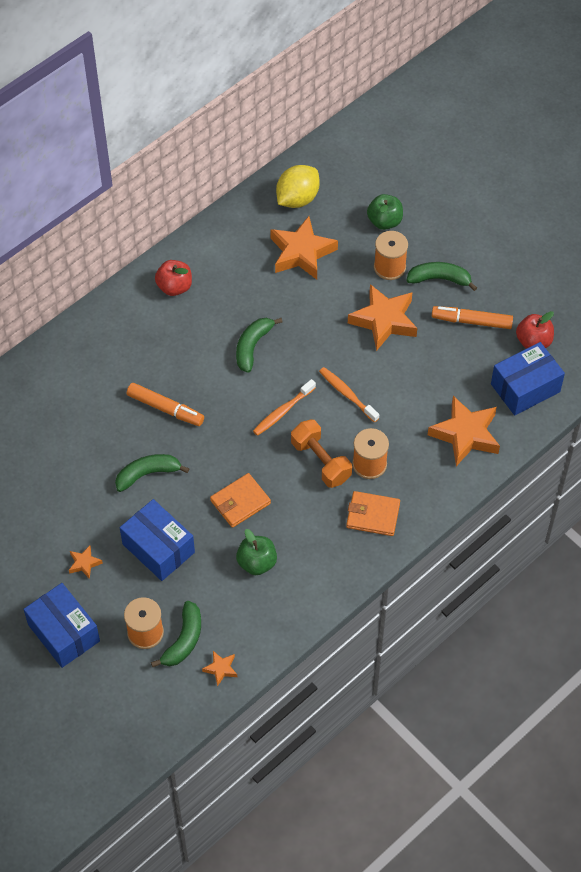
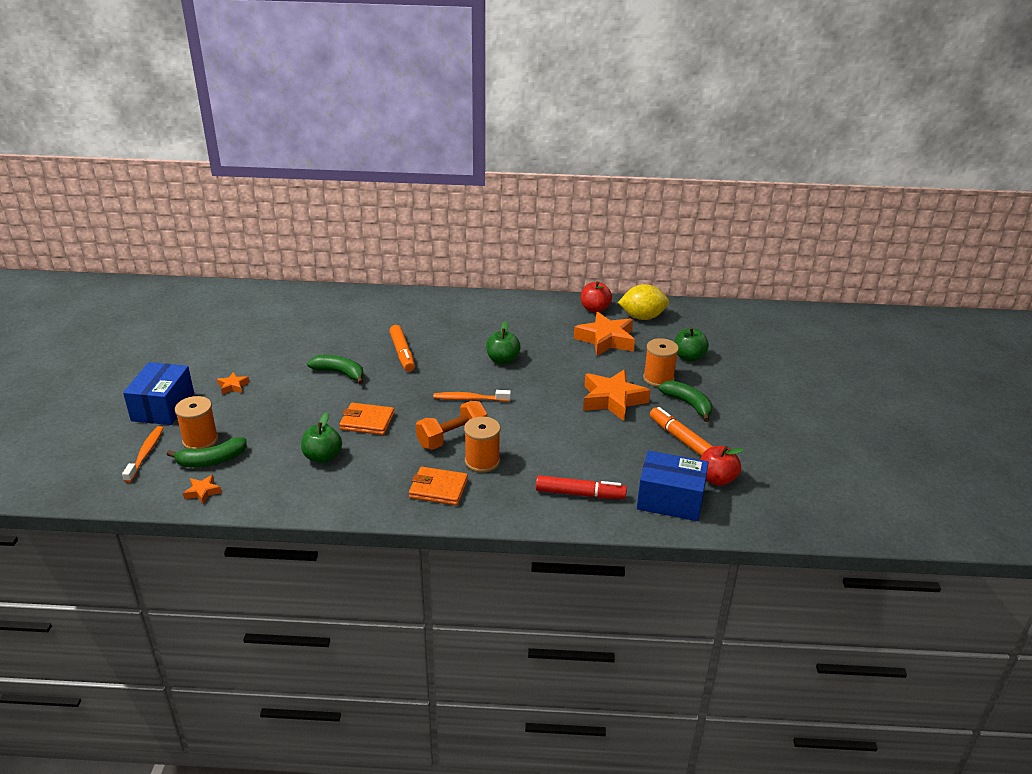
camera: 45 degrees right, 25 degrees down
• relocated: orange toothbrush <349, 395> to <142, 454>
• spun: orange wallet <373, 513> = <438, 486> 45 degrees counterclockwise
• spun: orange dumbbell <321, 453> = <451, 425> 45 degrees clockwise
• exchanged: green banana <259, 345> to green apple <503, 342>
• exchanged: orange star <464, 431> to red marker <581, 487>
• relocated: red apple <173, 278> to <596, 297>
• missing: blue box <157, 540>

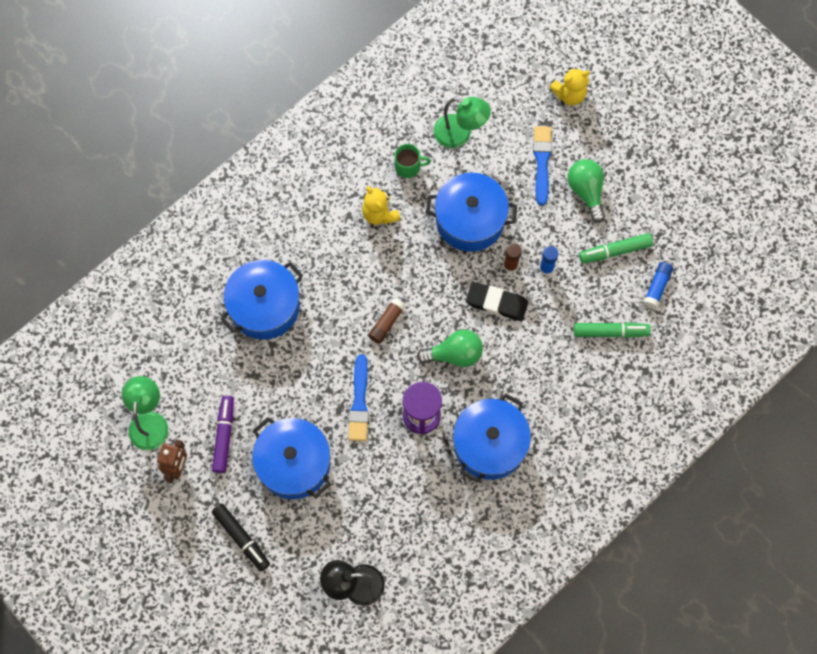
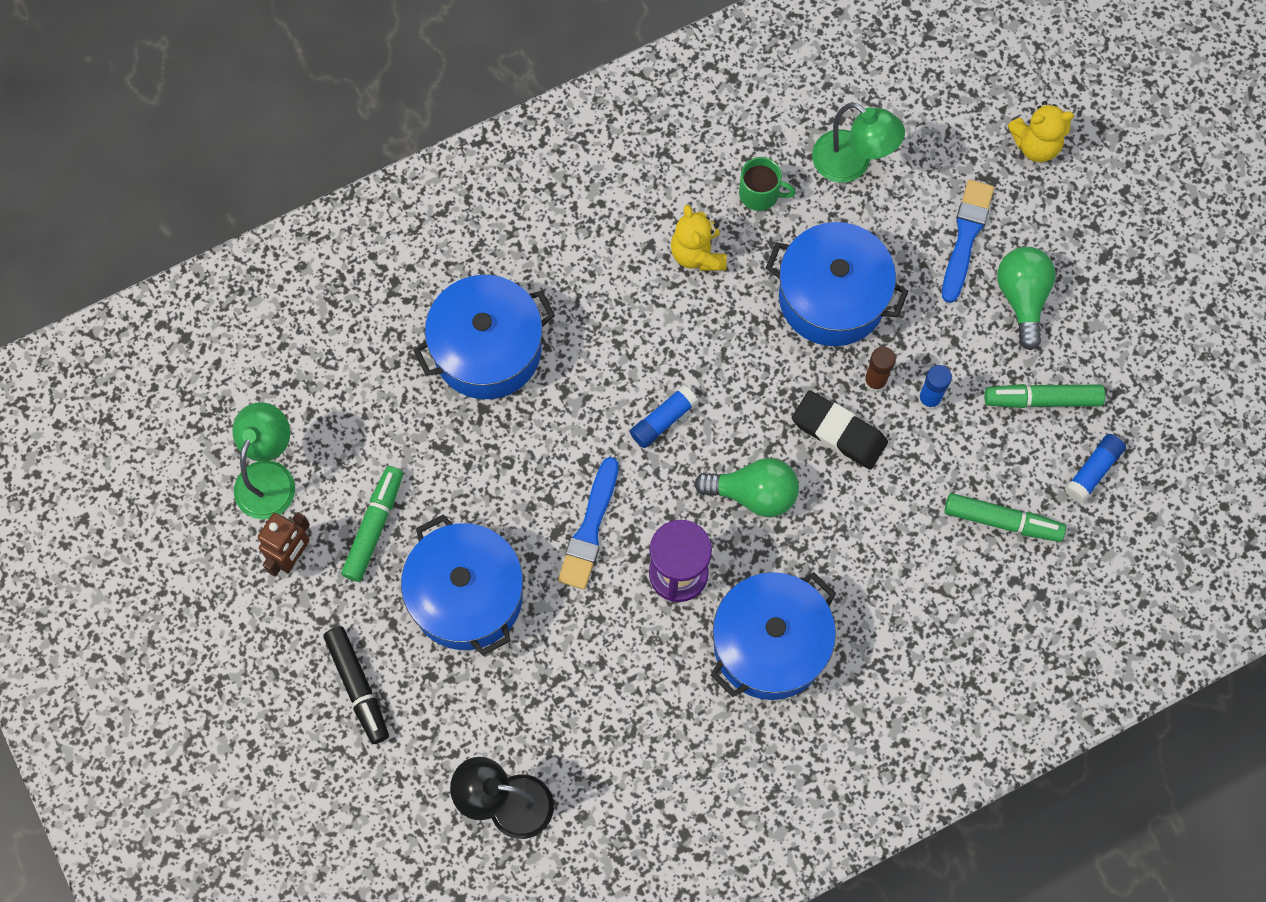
camera: 15 degrees right, 0 degrees up
• colour: purple marker <223, 434> to green marker <372, 524>
• colour: brown glue stick <386, 321> to blue glue stick <664, 416>

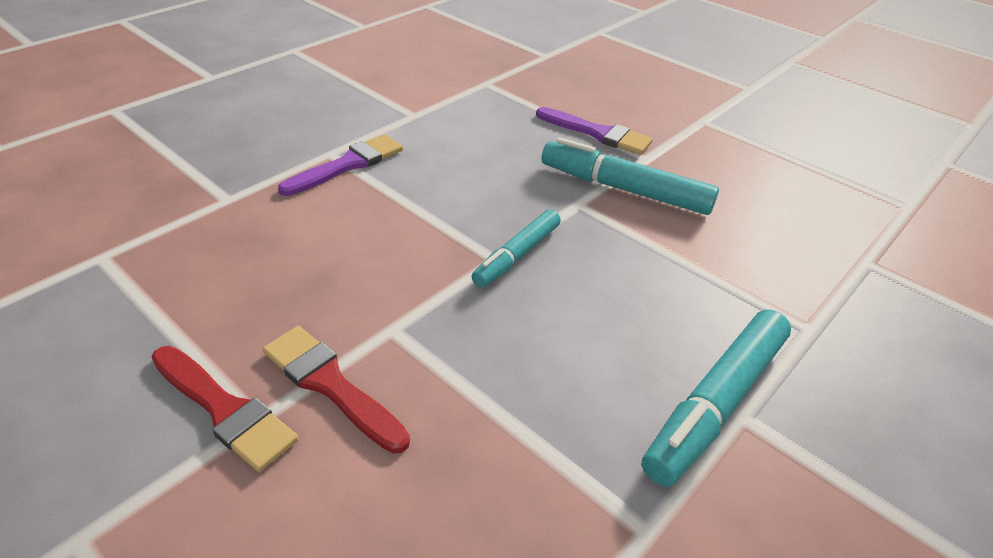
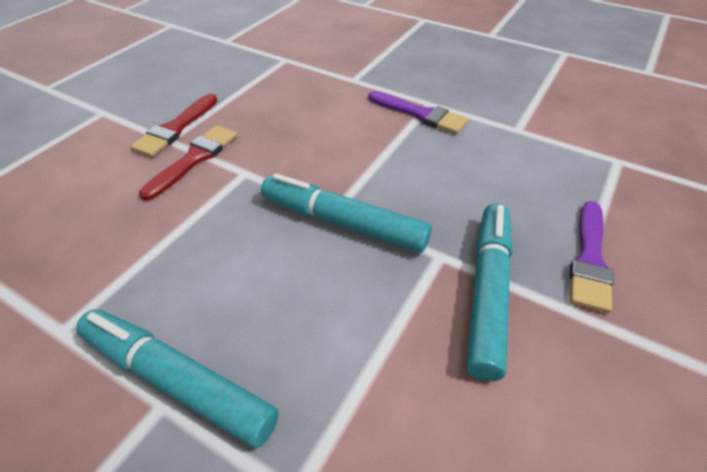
camera: 80 degrees right, 5 degrees up
• size: turquoise marker <516, 248> = <346, 213> x1.57

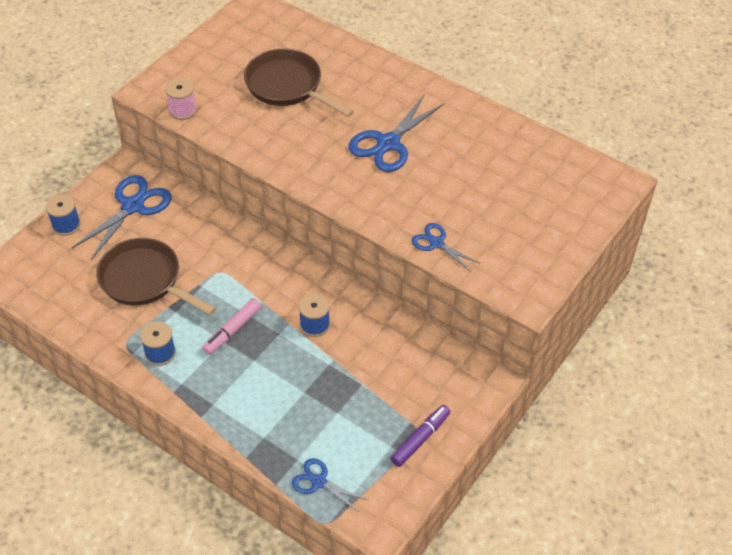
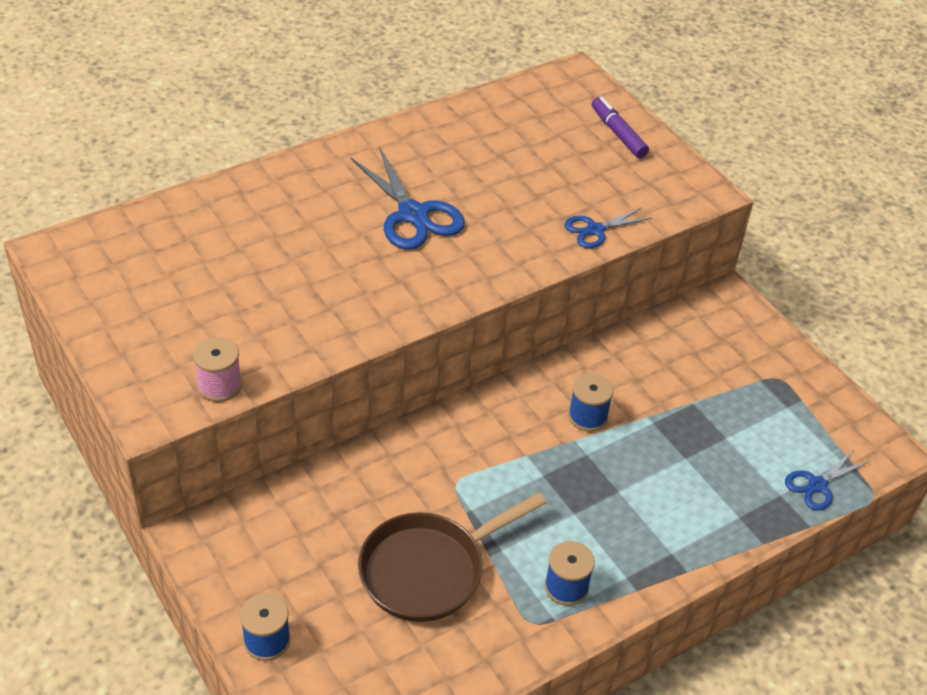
camera: 70 degrees left, 5 degrees down
• relocated: purple marker <420, 436> to <620, 127>
• missing: blue scissors <122, 217>
• missing: pink marker <231, 326>
• missing: brown pan <299, 83>

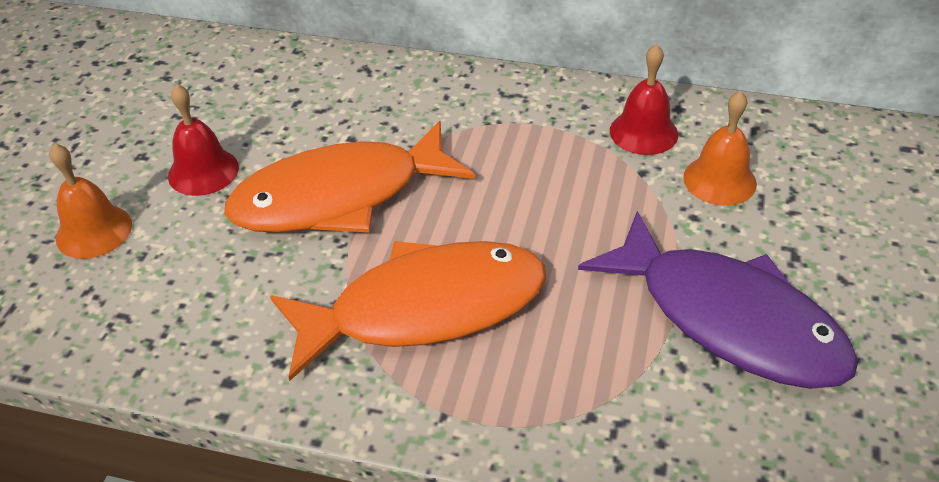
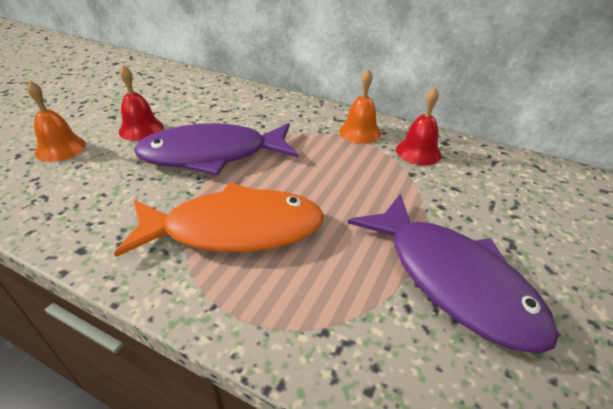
camera: 10 degrees right, 5 degrees down
• colour: orange fish <349, 177> to purple fish <216, 149>
• relocated: orange bell <720, 148> to <360, 106>

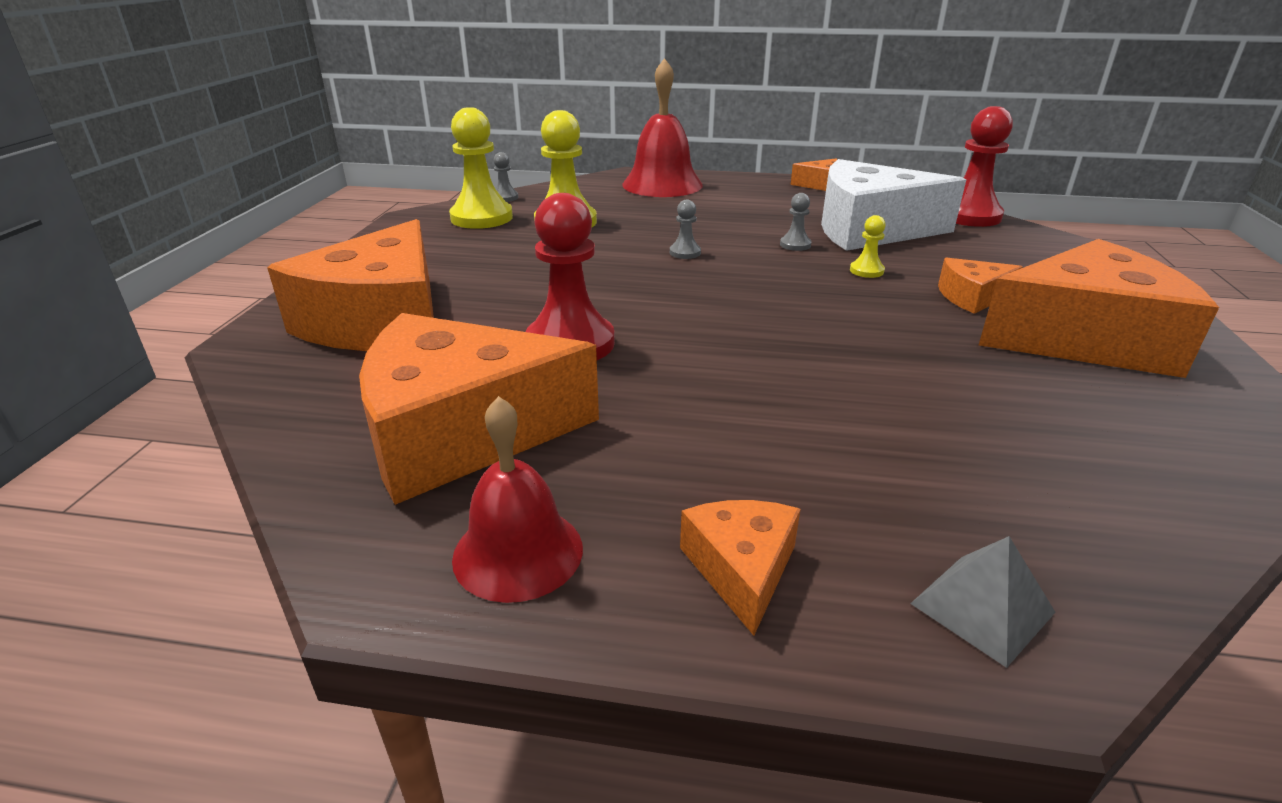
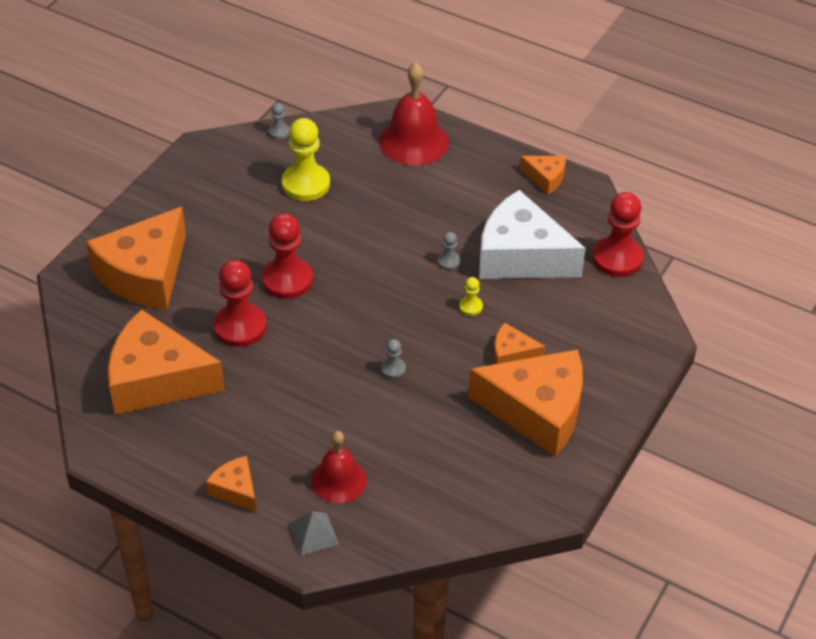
camera: 20 degrees right, 15 degrees up
• spun: orange cheese <740, 568> = <231, 483> 60 degrees counterclockwise
• appeared: red pawn <287, 256>
• relocated: red bell <517, 499> to <339, 467>
• relocated: grey pawn <685, 229> to <393, 359>
• missing: yellow pawn <481, 168>

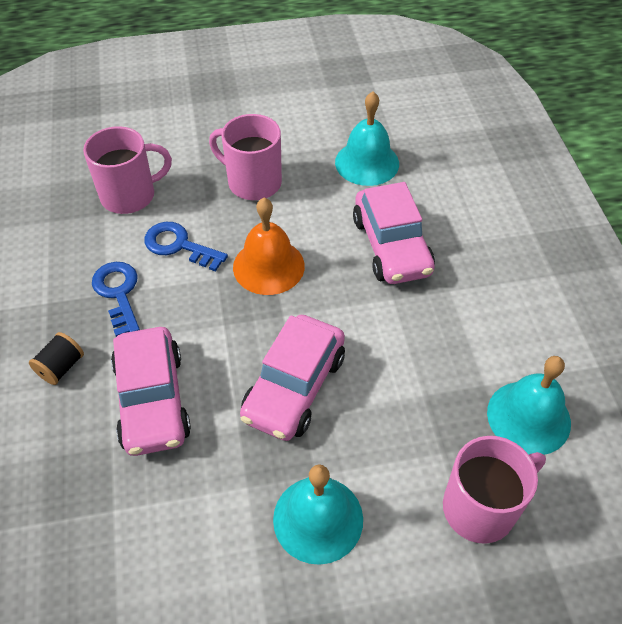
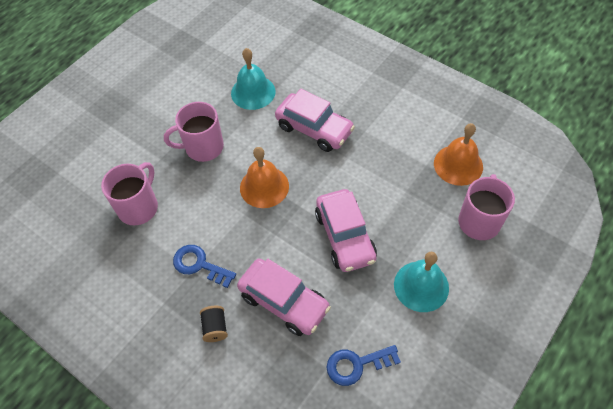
camera: 40 degrees left, 5 degrees up
• relocated: blue key <186, 247> to <363, 365>
• colour: turquoise bell <529, 405> to orange bell <458, 154>

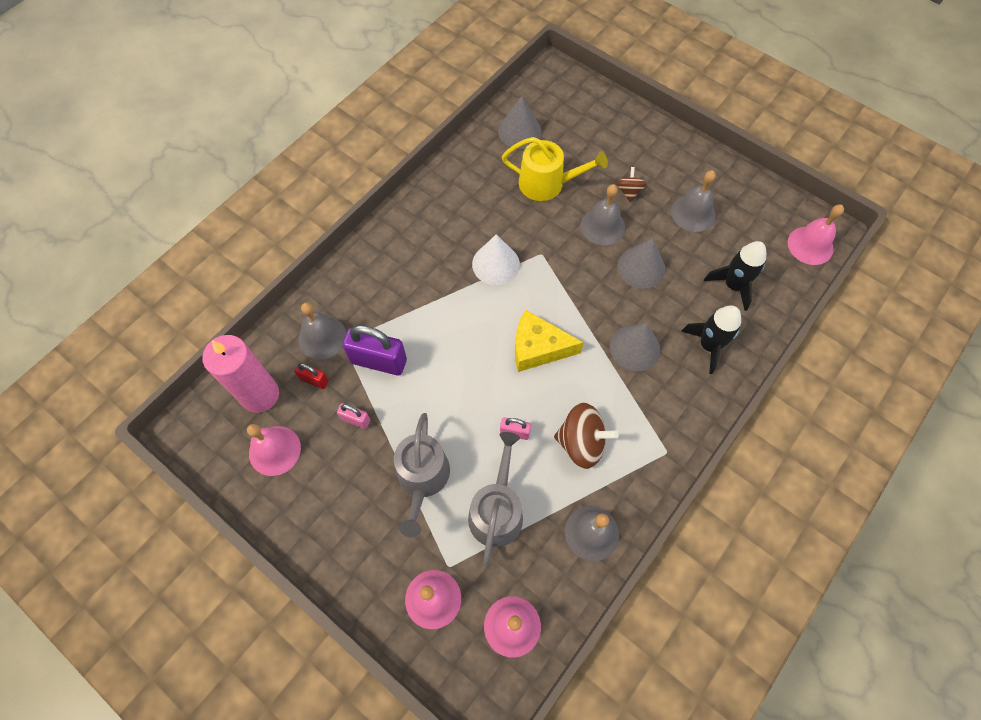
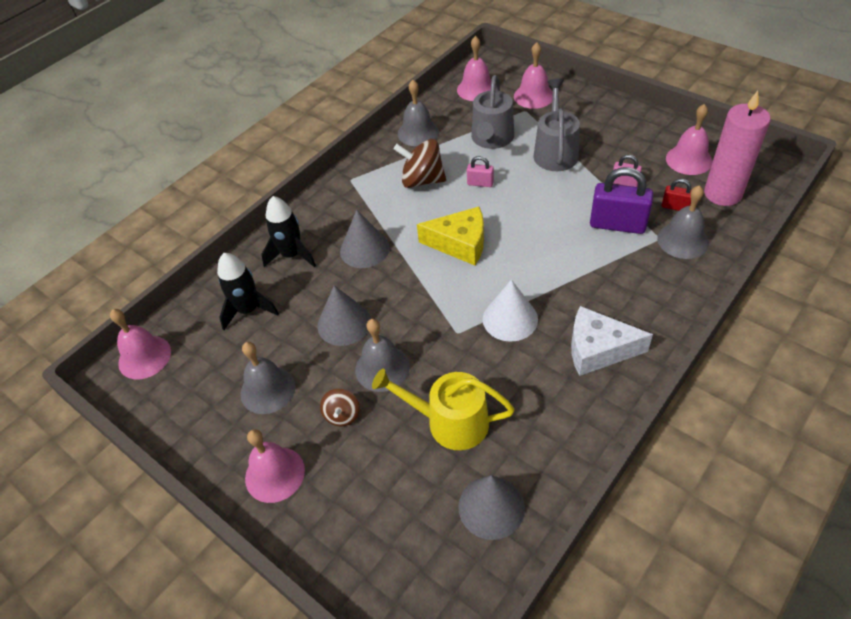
camera: 175 degrees left, 15 degrees down
• appeared: pink bell <275, 466>
• appeared: white cheese <612, 341>

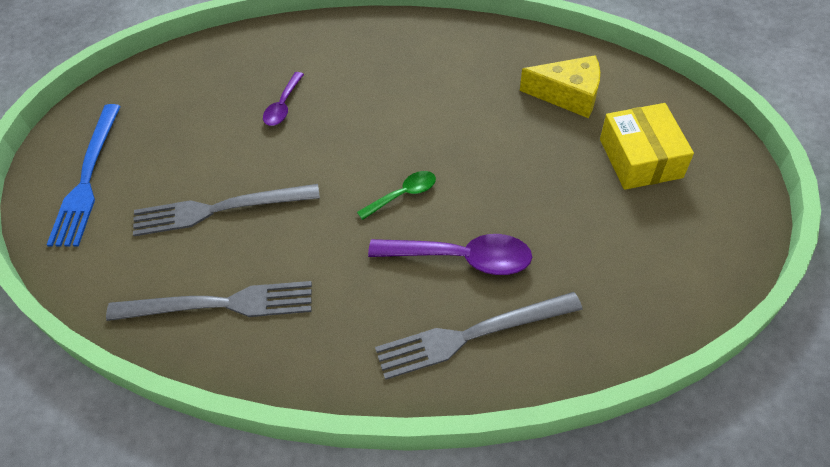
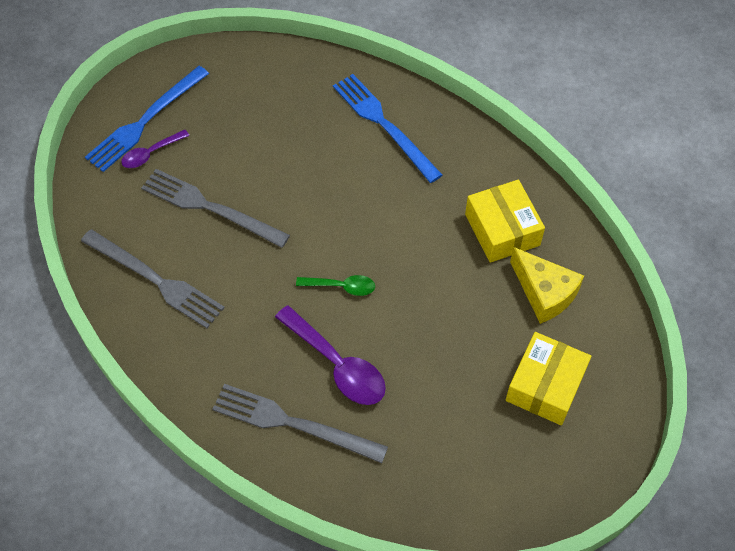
camera: 35 degrees right, 5 degrees up
• relocated: purple spoon <283, 99> to <155, 148>
• appeared: blue fork <387, 128>
• appeared: yellow box <505, 221>

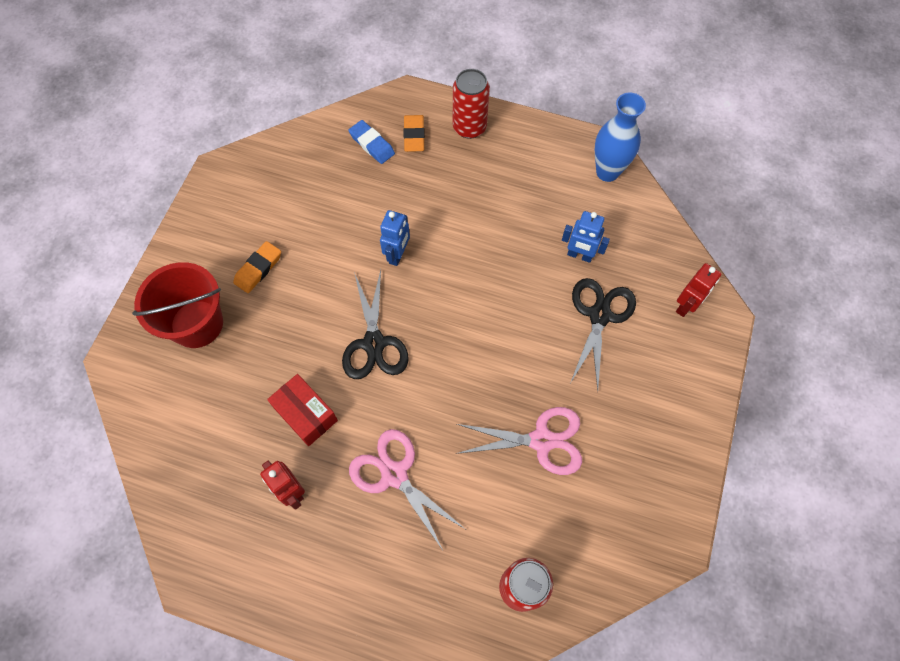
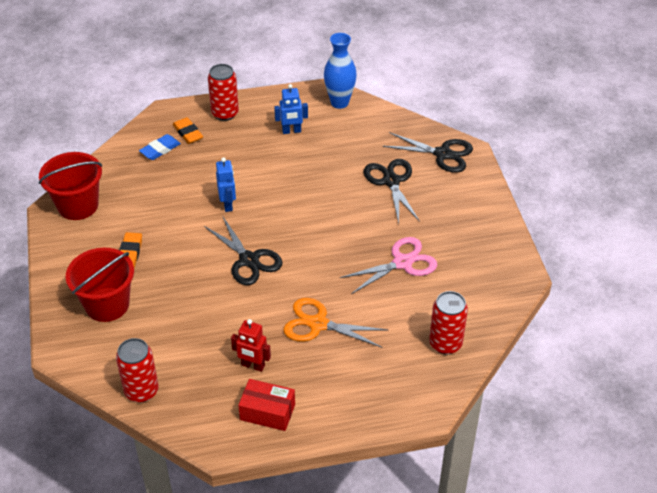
camera: 30 degrees left, 20 degrees down
• appeared: red bucket <70, 186>
• appeared: red can <137, 370>
• spun: blue eraser <371, 142> = <160, 147> 60 degrees counterclockwise
• relocated: red box <302, 410> to <266, 405>
• relocated: blue robot <586, 237> to <291, 109>
• colour: pink scissors <407, 490> to orange scissors <335, 323>
• exchanged: red robot <698, 290> to black scissors <428, 152>

